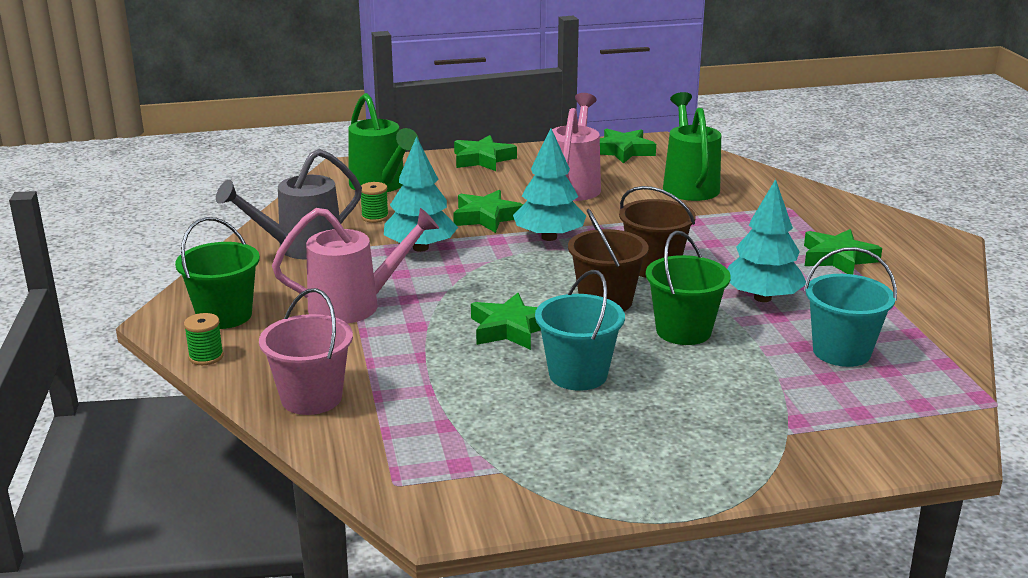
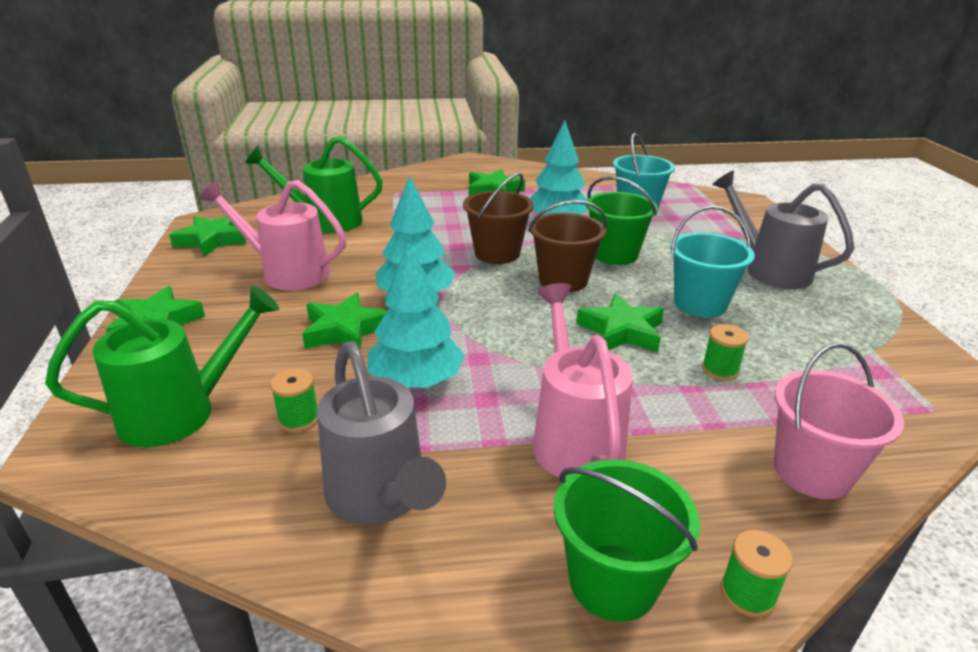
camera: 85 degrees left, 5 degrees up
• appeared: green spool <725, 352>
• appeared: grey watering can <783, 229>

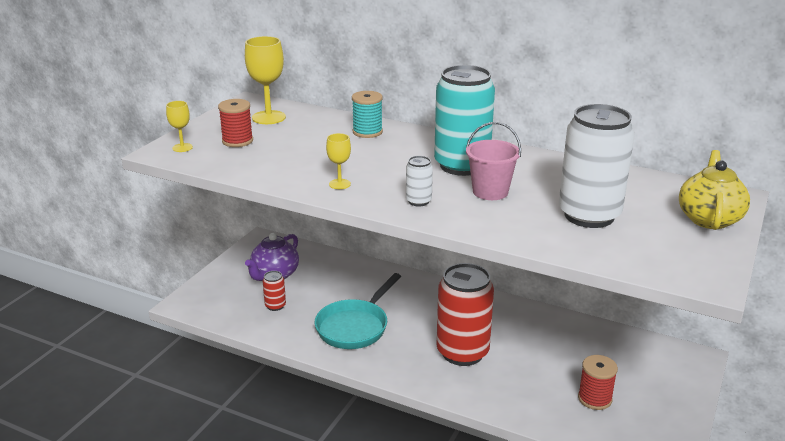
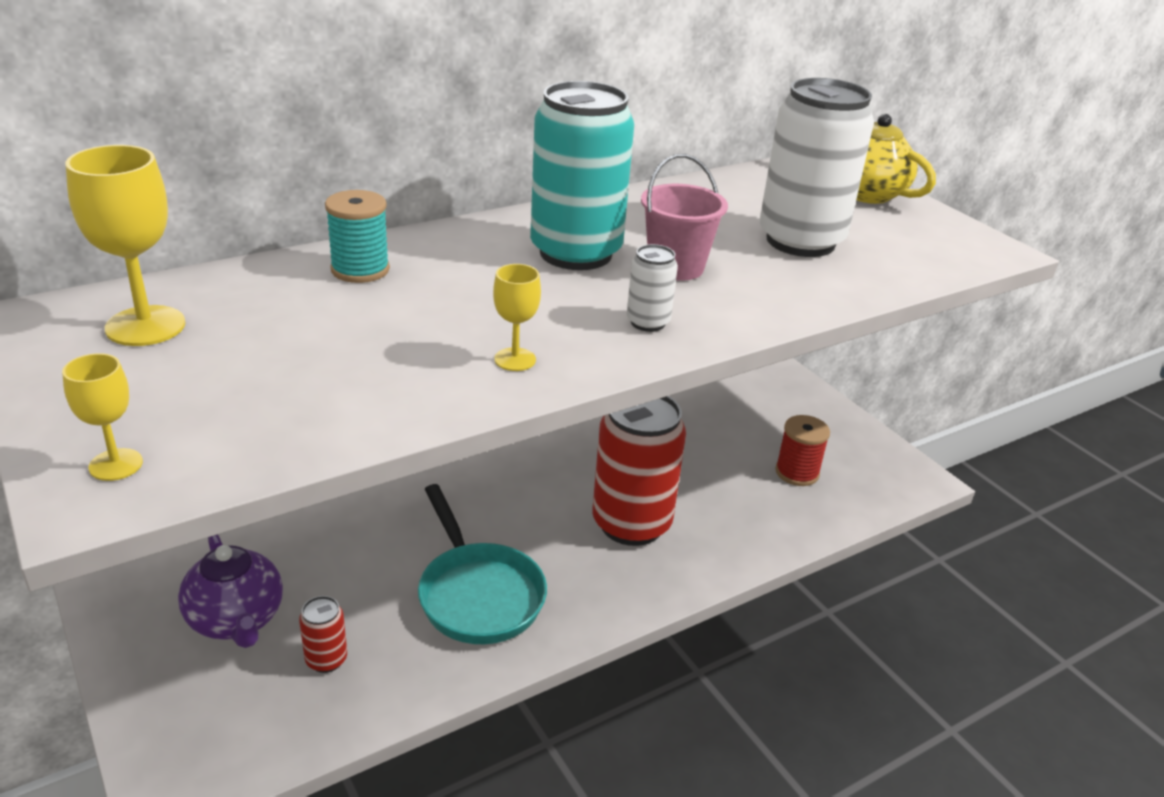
camera: 60 degrees left, 5 degrees up
• missing: red spool <235, 123>

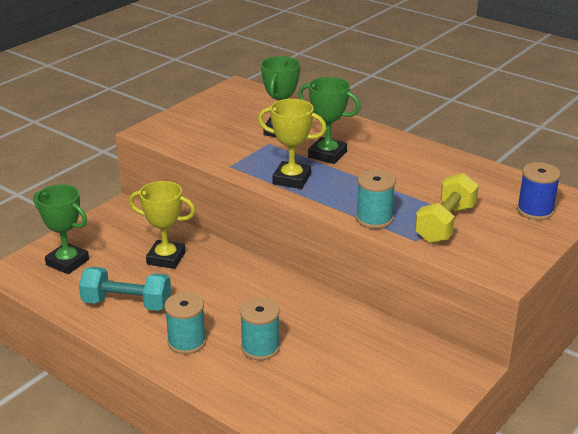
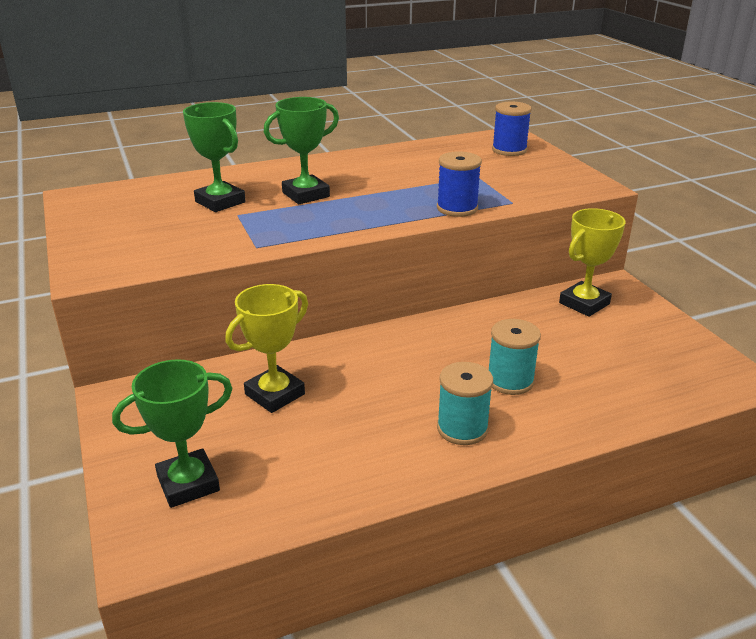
camera: 60 degrees left, 0 degrees up
• colour: turquoise spool <376, 199> to blue spool <459, 184>
• relocated: yellow trophy <292, 144> to <592, 262>
• missing: turquoise dumbbell <125, 289>
• missing: yellow dumbbell <447, 208>

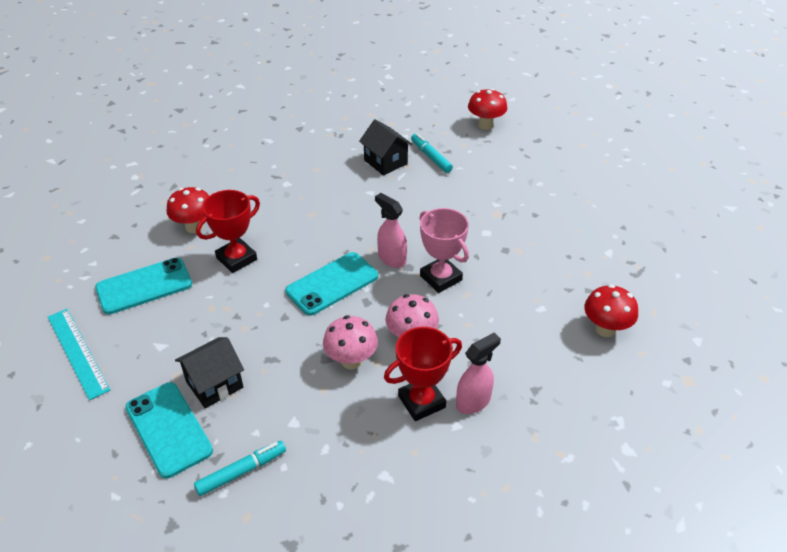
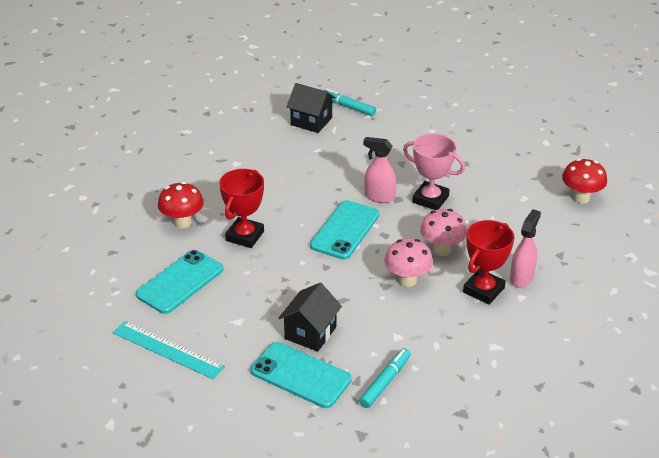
camera: 25 degrees left, 5 degrees down
• missing: red mushroom <487, 109>

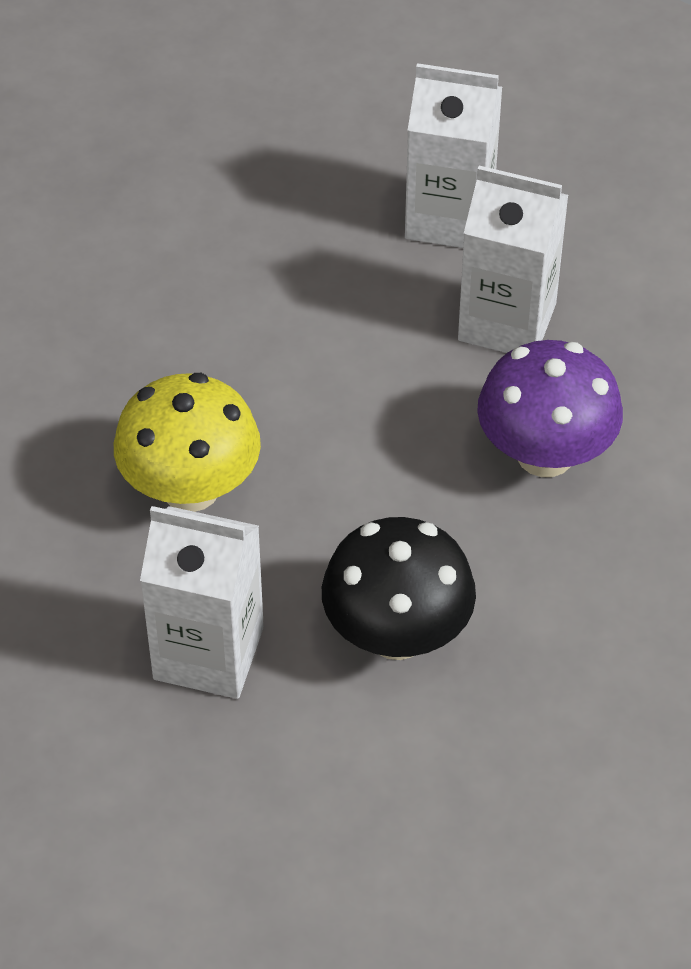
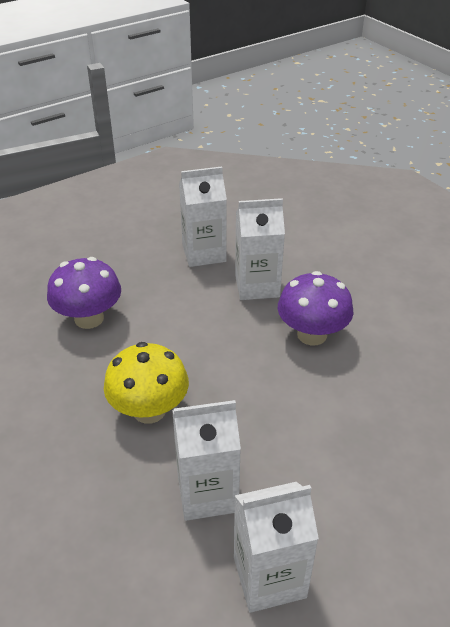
camera: 25 degrees left, 10 degrees down
• appeared: purple mushroom <84, 293>
• appeared: white carton <276, 547>
• missing: black mushroom <399, 588>

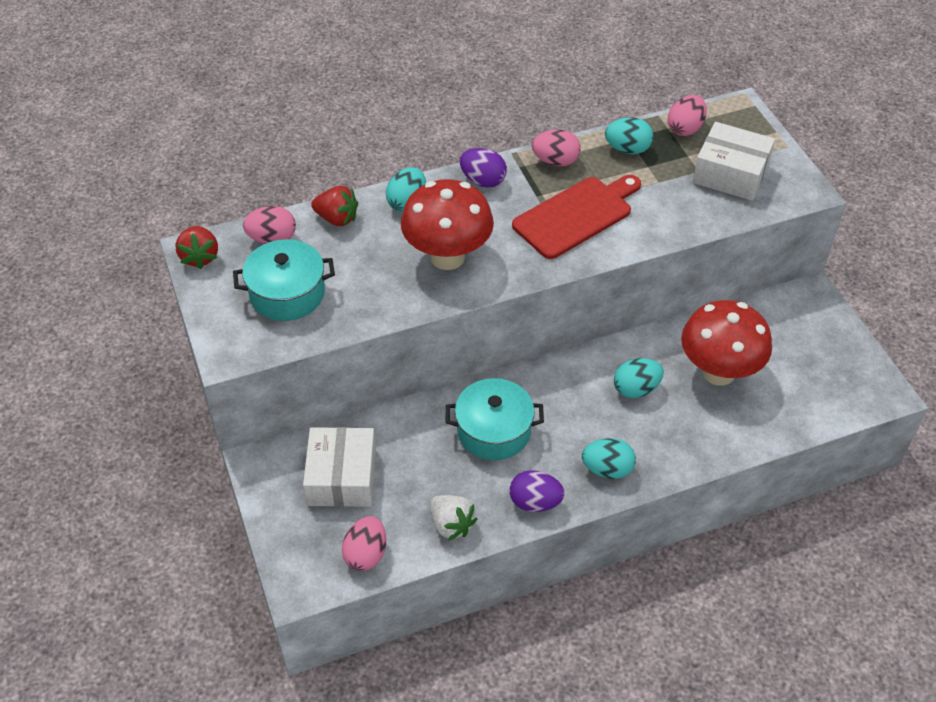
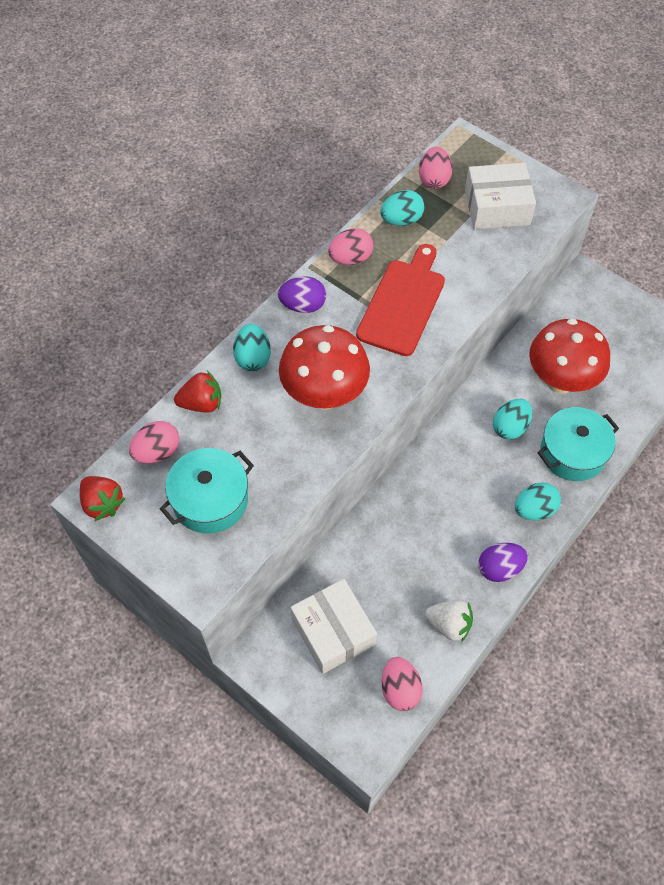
camera: 30 degrees left, 10 degrees up
• relocated: turquoise pot <495, 419> to <578, 444>

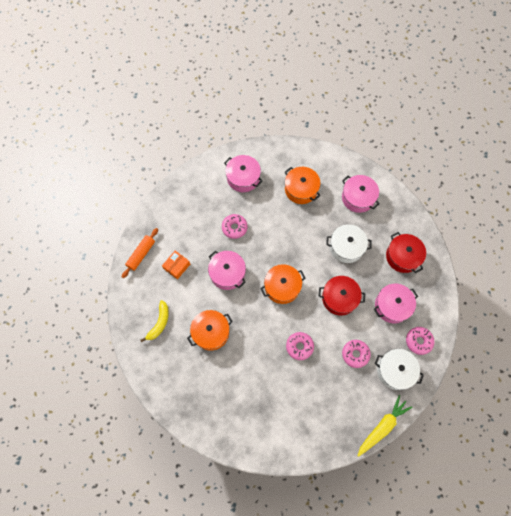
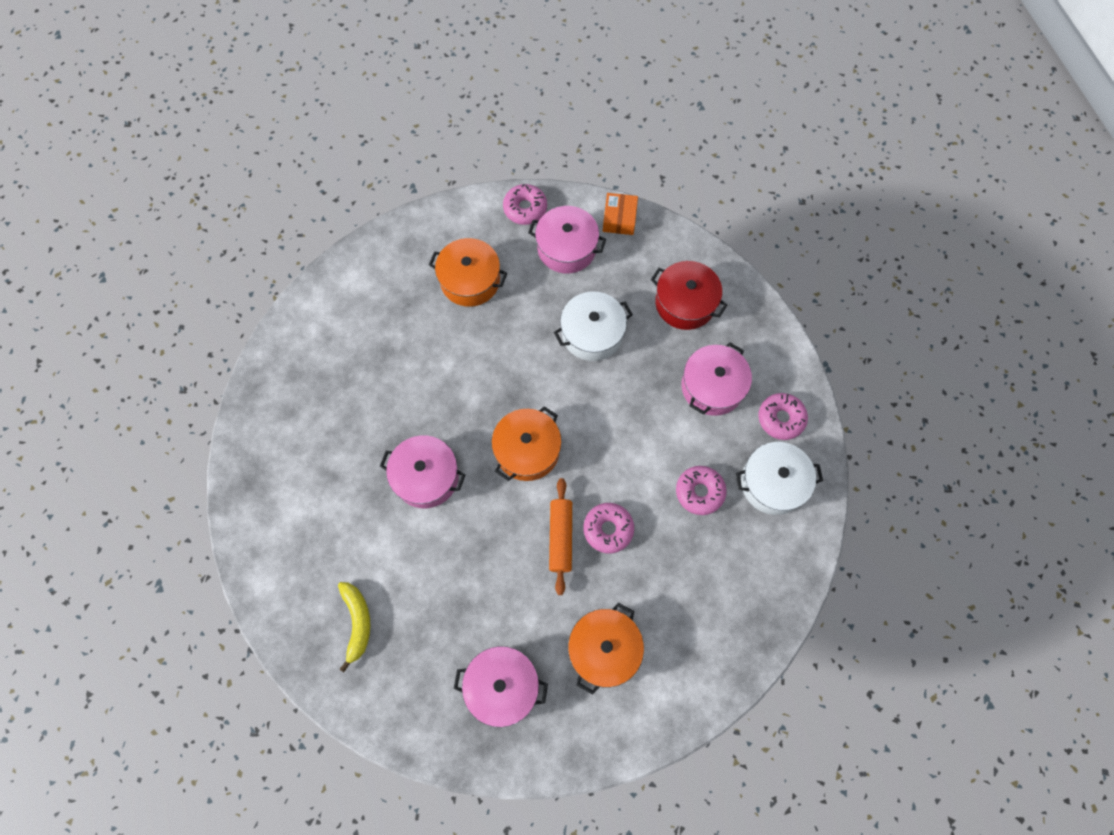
camera: 30 degrees left, 0 degrees up
• relocated: pink pot <243, 173> to <501, 686>
• relocated: pink donut <235, 226> to <525, 204>
• relocated: orange rolling pin <140, 253> to <560, 536>
• relocated: orange pot <210, 330> to <606, 649>
• relocated: orange box <176, 265> to <620, 214>
• missing: red pot <342, 296>
• missing: yellow carrot <384, 426>

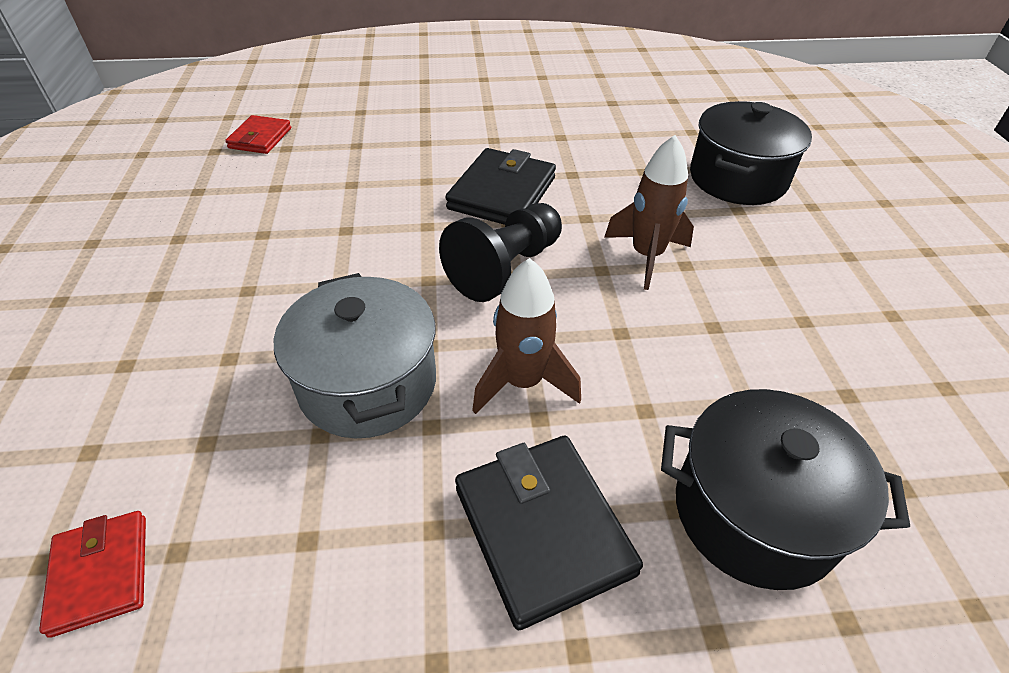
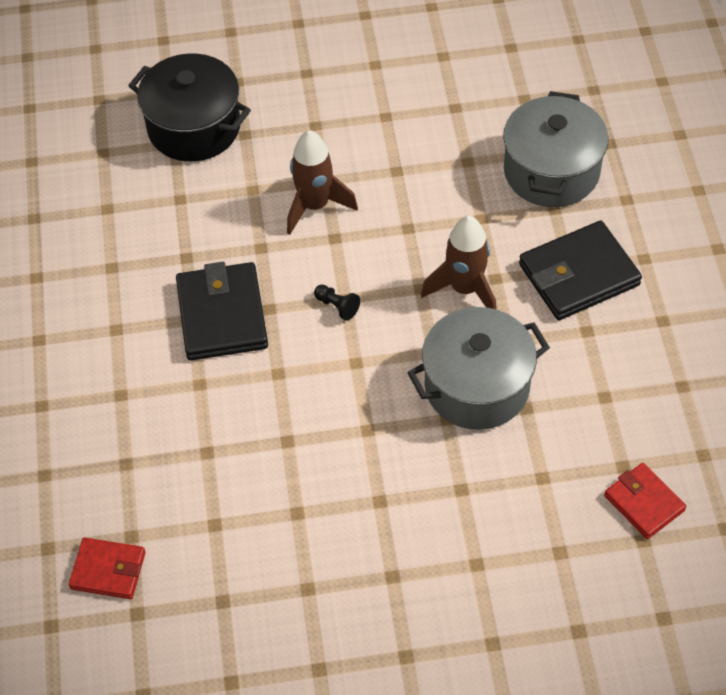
camera: 90 degrees left, 10 degrees up
• spun: black wallet <500, 186> = <222, 311> 60 degrees clockwise
• size: black pawn <500, 252> = <337, 303> x0.40
• colour: black pot <785, 489> to grey pot <555, 149>
• spun: red wallet <92, 574> = <645, 501> 75 degrees clockwise

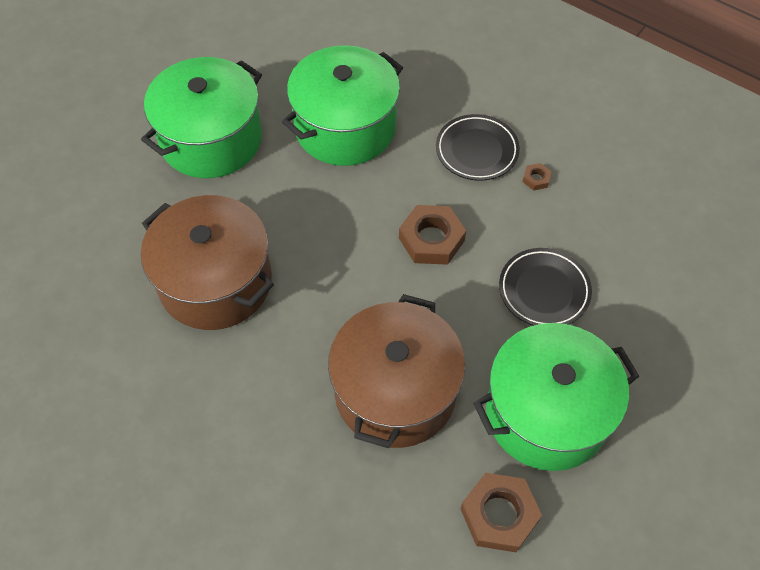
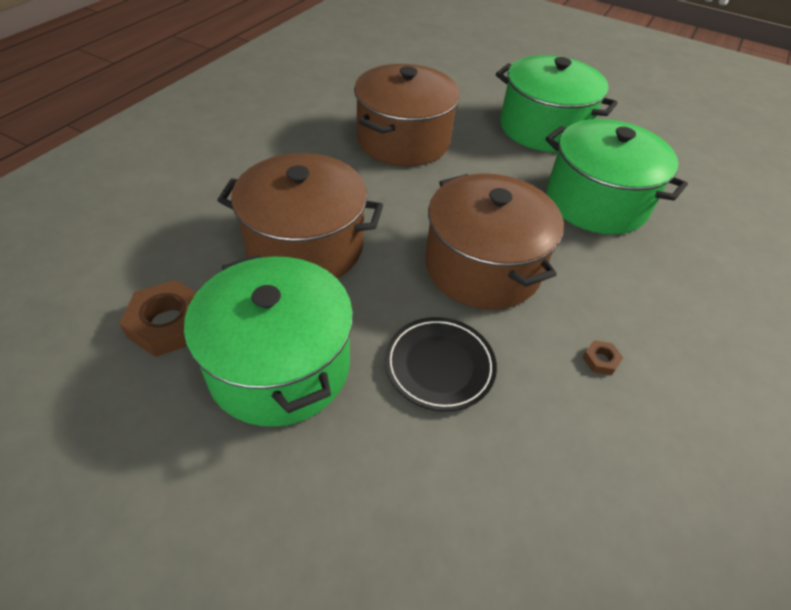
camera: 80 degrees right, 10 degrees down
• exchanged: brown nut <432, 235> to brown pot <494, 241>
• missing: black plate <478, 147>

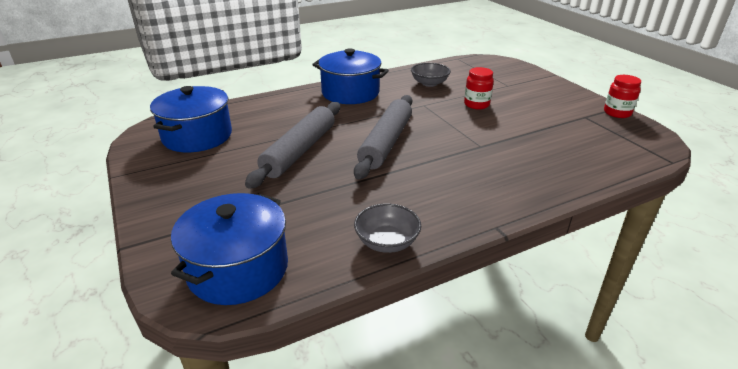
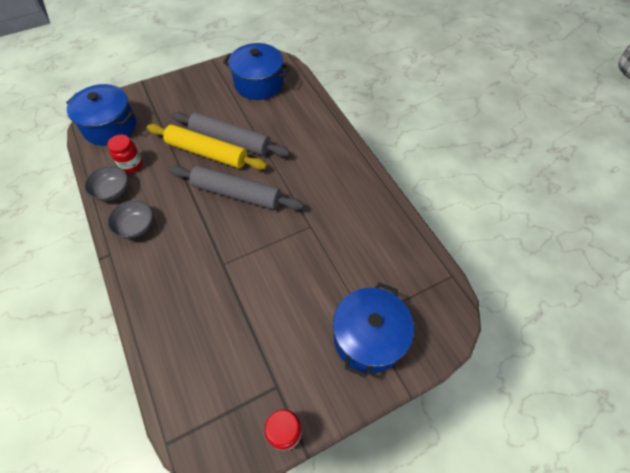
camera: 90 degrees right, 25 degrees up
• relocated: red jar <479, 88> to <125, 153>
• relocated: grey bowl <431, 75> to <130, 219>
• appeared: yellow rolling pin <207, 147>
• relocated: blue pot <350, 76> to <373, 330>

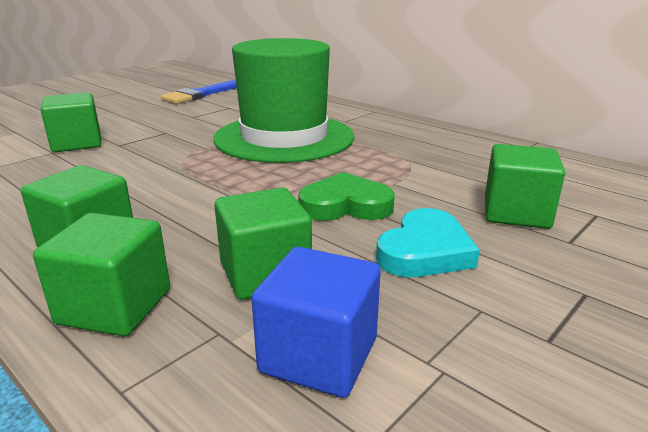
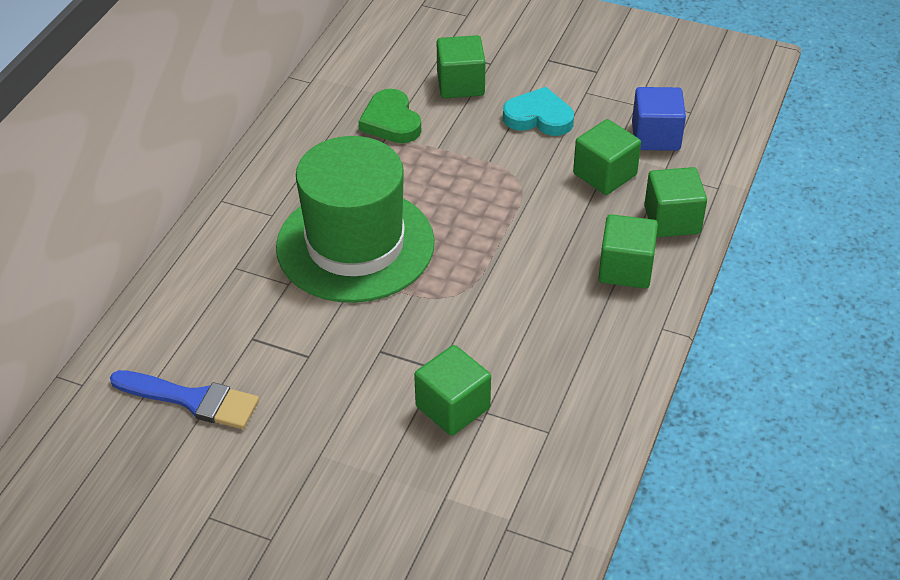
camera: 110 degrees left, 20 degrees up
• relocated: green heart <346, 196> to <389, 116>

